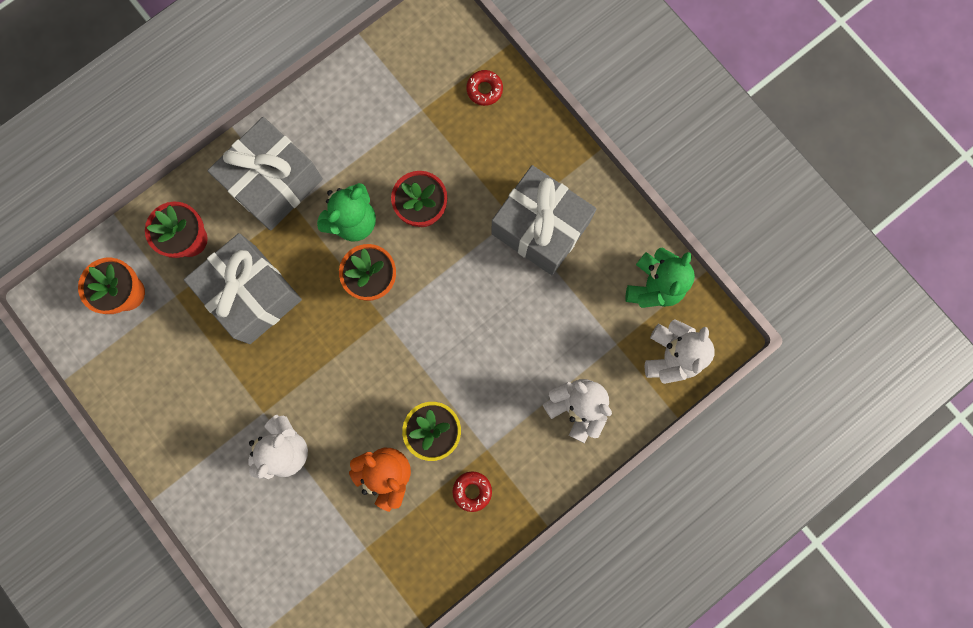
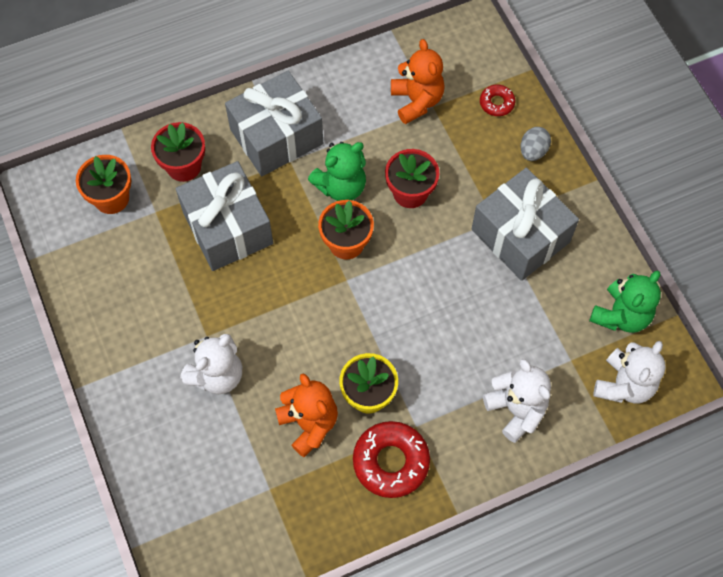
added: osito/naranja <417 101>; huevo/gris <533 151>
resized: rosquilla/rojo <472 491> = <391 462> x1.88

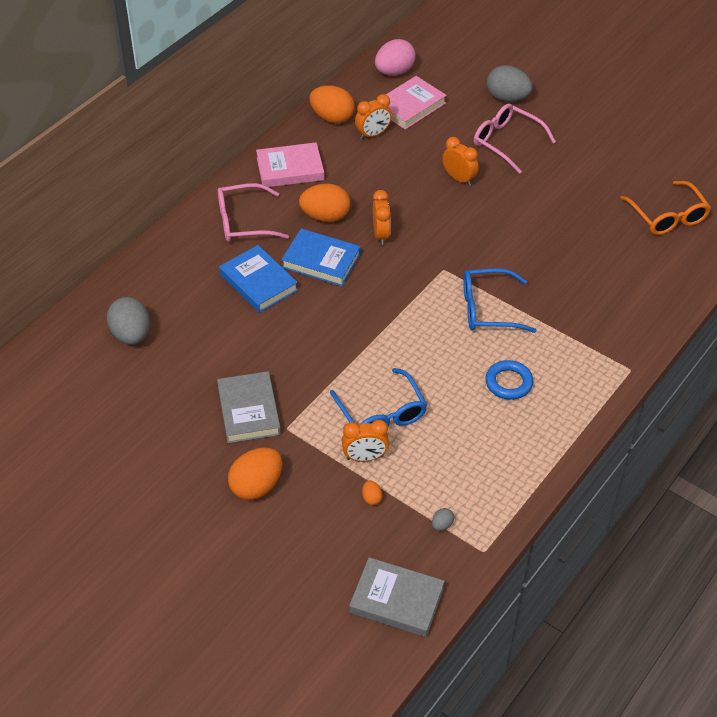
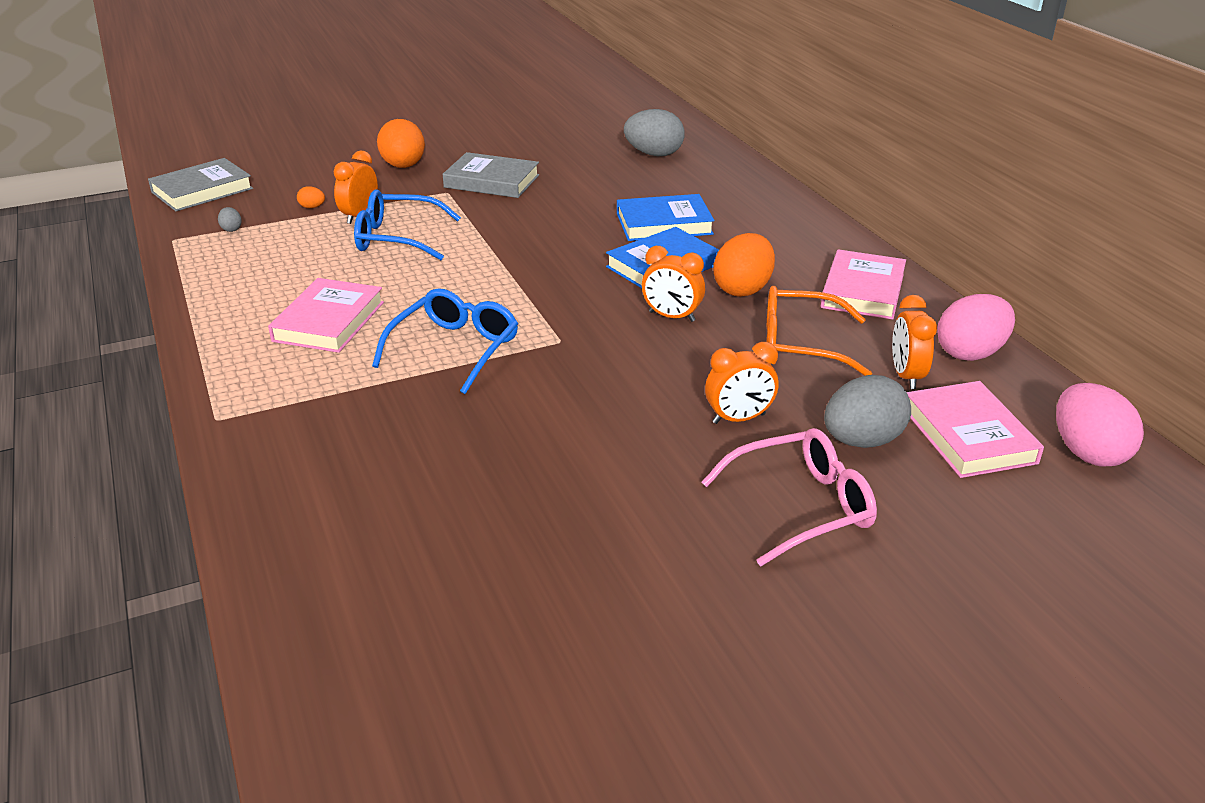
removed: gafas/rosa <243 222>
moved: huevo/gris <507 98> to <862 441>; gafas/naranja <668 217> to <799 344>
replaced: anillo/azul <508 383> to libro/rosa <329 321>
recoloured: huevo/naranja <332 118> to huevo/rosa <970 353>

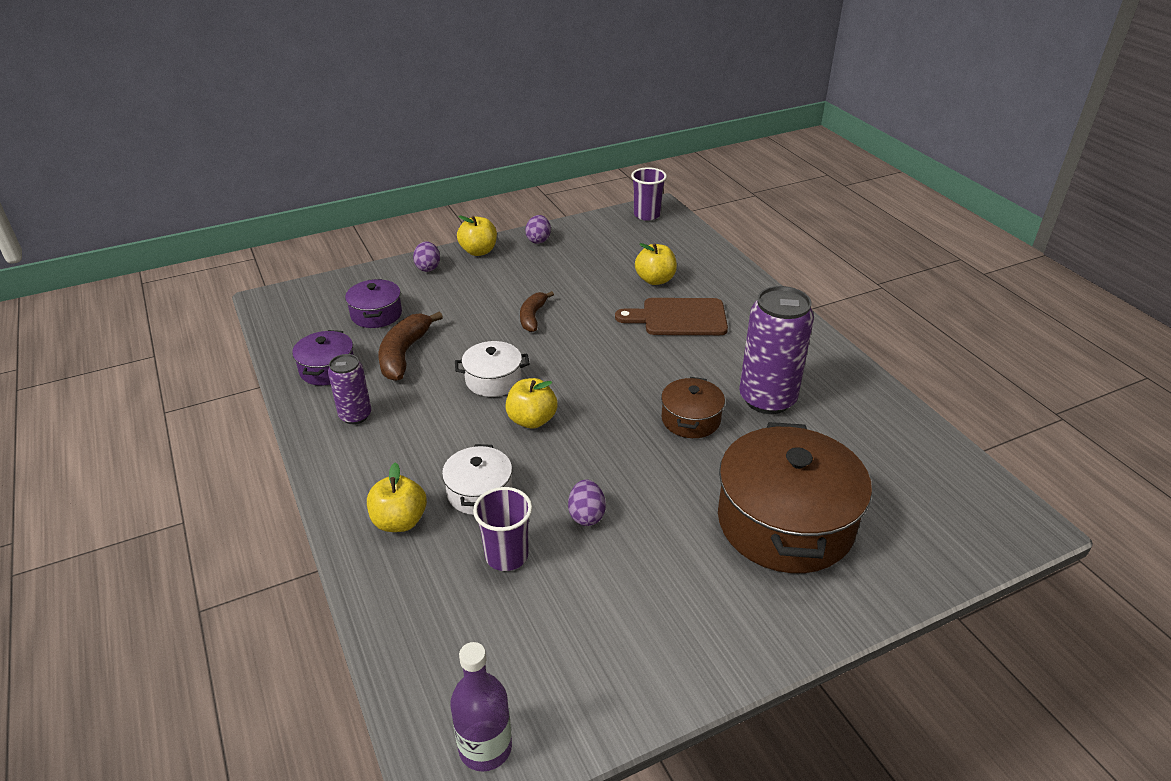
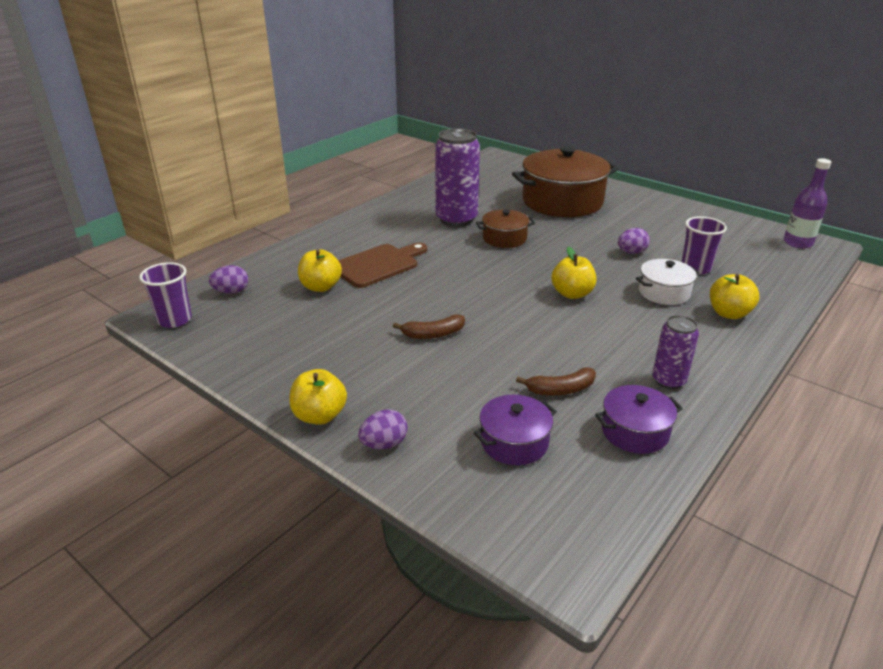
removed: olla/blanco <493 380>
moved: huevo/morado <538 240> to <231 292>
turned: tabla de cortar/marrón <679 318> = <378 265> 105 degrees counterclockwise
resized: plátano/marrón <404 354> = <561 389> x0.65

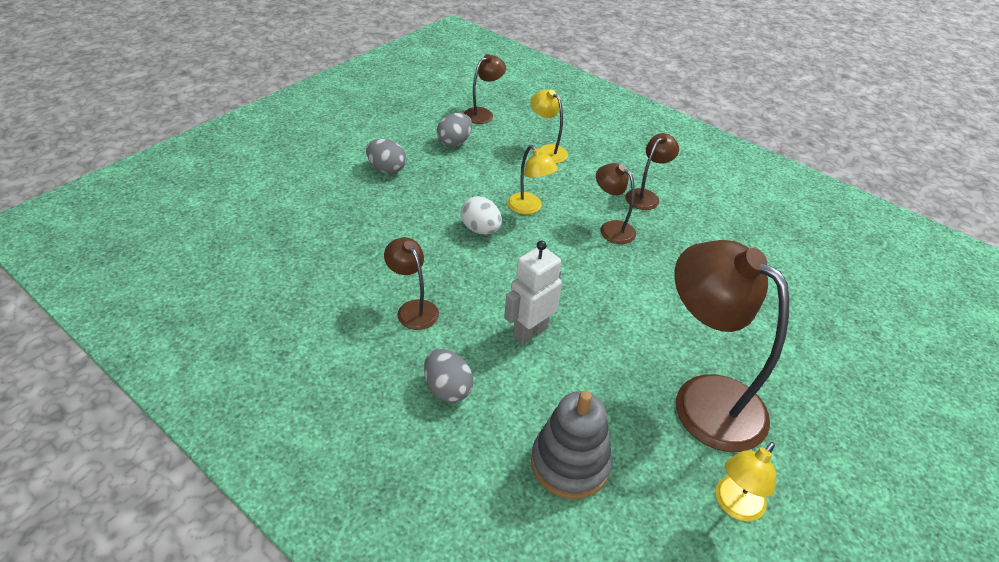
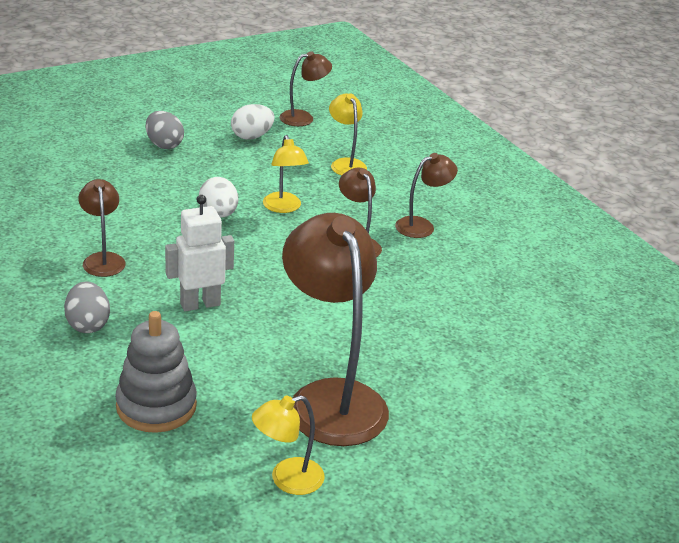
recoloured: huevo/gris <454 142> to huevo/blanco <252 136>

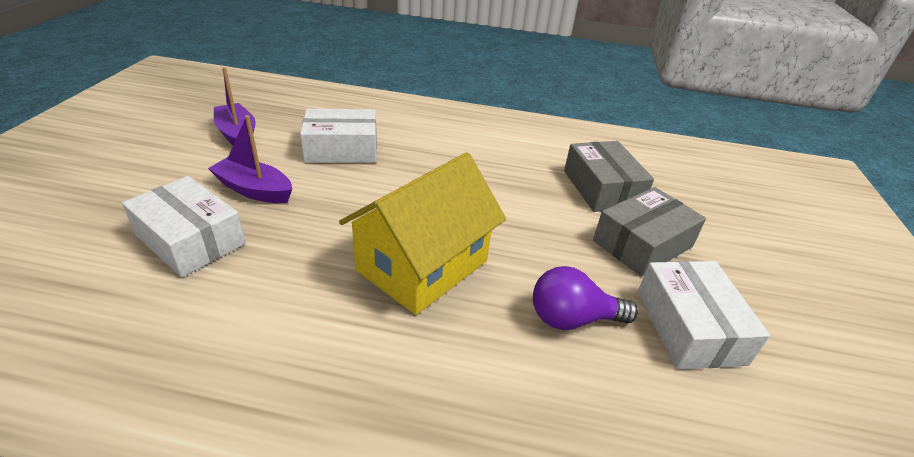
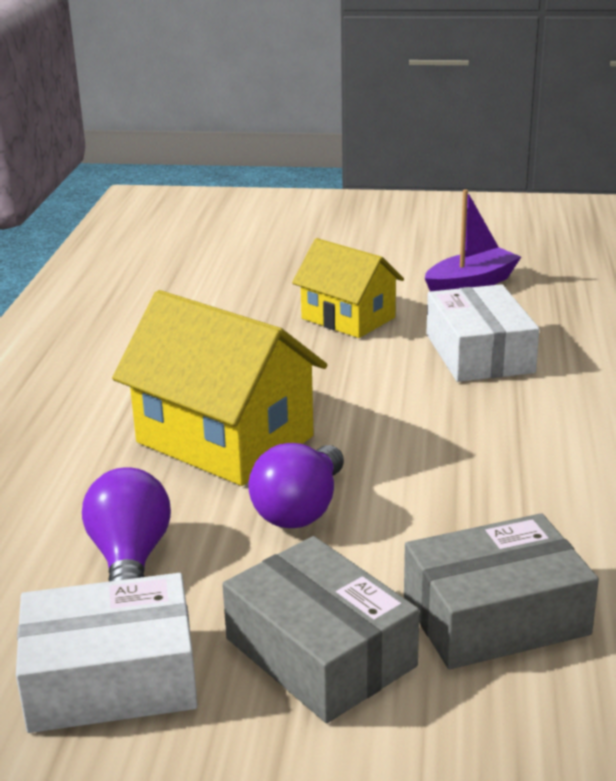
removed: caja/blanco <190 239>
added: bombilla/morado <300 510>
replaced: barco/morado <254 190> to casa/amarillo <348 318>

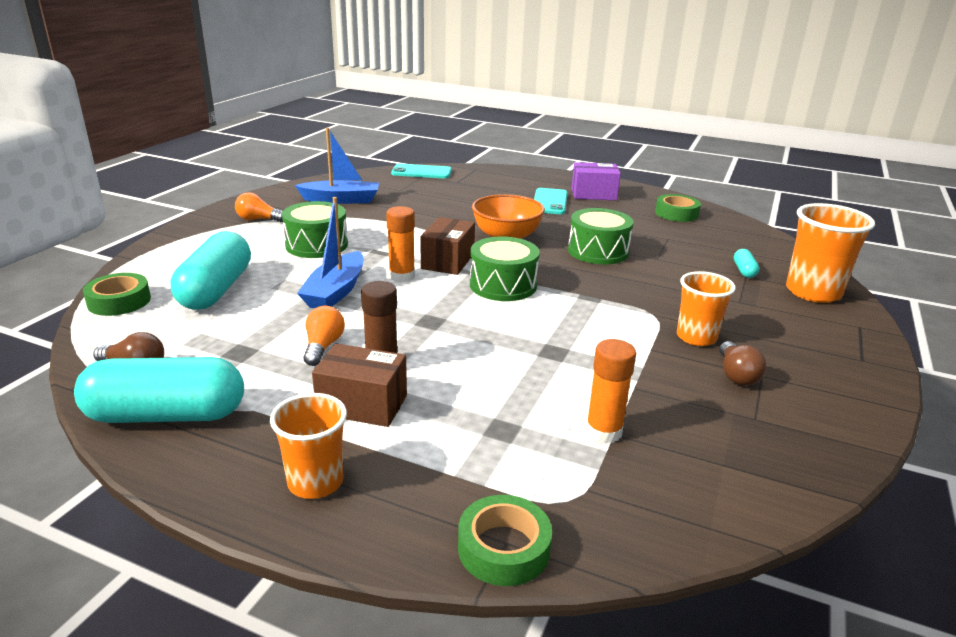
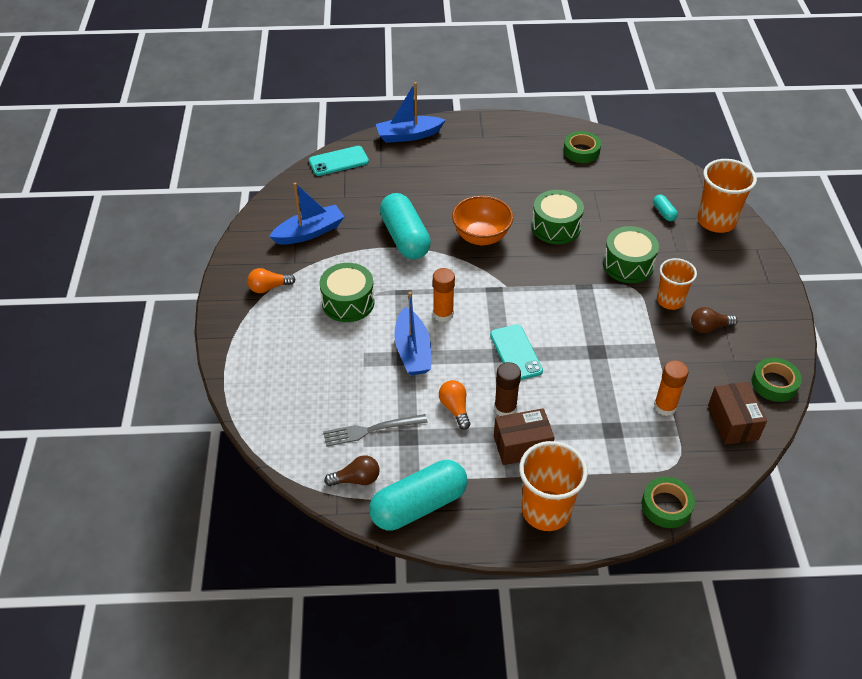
removed: caja/morado <593 194>
added: tenedor/gris <371 430>; barco/azul <408 135>
moved: cinta adhesiva/verde <119 301> to <774 383>; cápsula/turquesa <216 290> to <405 238>; caja/marrón <448 261> to <732 422>; tambor/verde <503 285> to <628 265>; móvil/turquesa <550 202> to <516 353>
turned: bombilla/marrón <736 375> = <709 327> 105 degrees clockwise
resized: vaso/naranja <315 482> = <546 510> x1.51

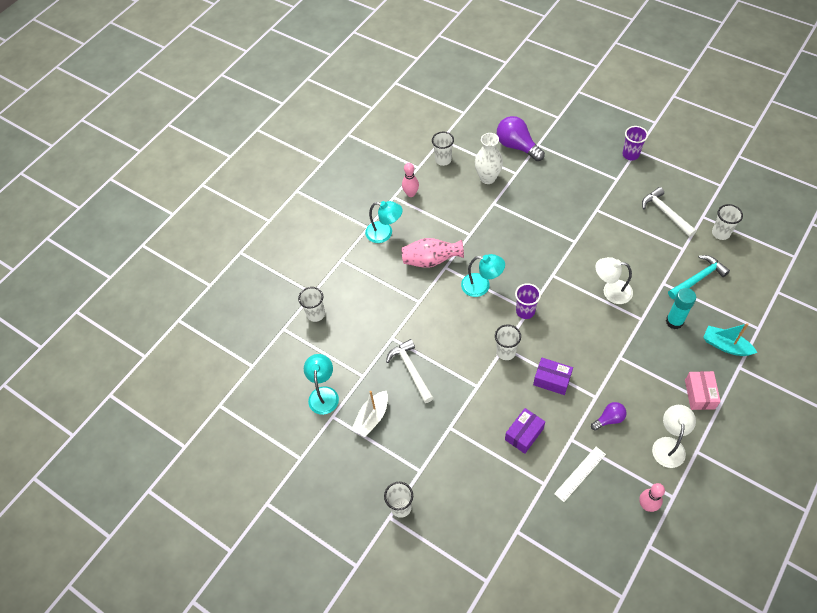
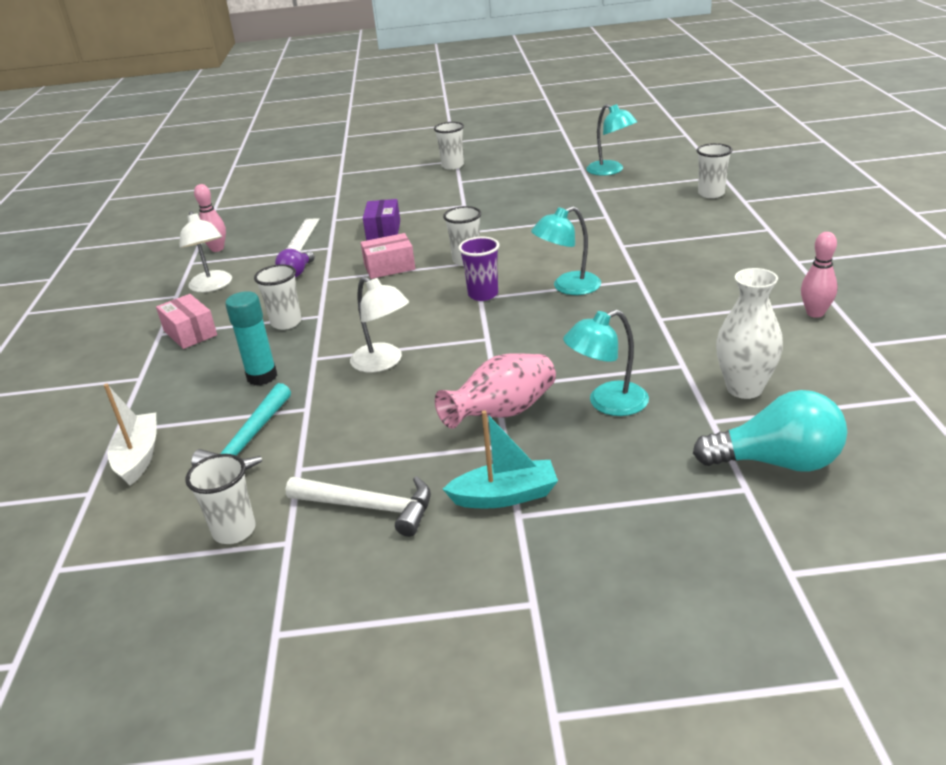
removed: martillo/blanco <411 370>; vaso/morado <630 154>
moved: barco/blanco <372 417> to <139 457>; lámpara/turquesa <384 233> to <607 403>; florero/rosa <431 260> to <502 413>; vaso/blanco <443 160> to <286 323>; barco/turquesa <725 346> to <505 496>
recoloured: bombilla/morado <517 146> to bombilla/turquesa <777 462>; caja/morado <552 380> to caja/rosa <389 267>
turned: lámpara/blanco <611 291> = <383 362> 75 degrees clockwise

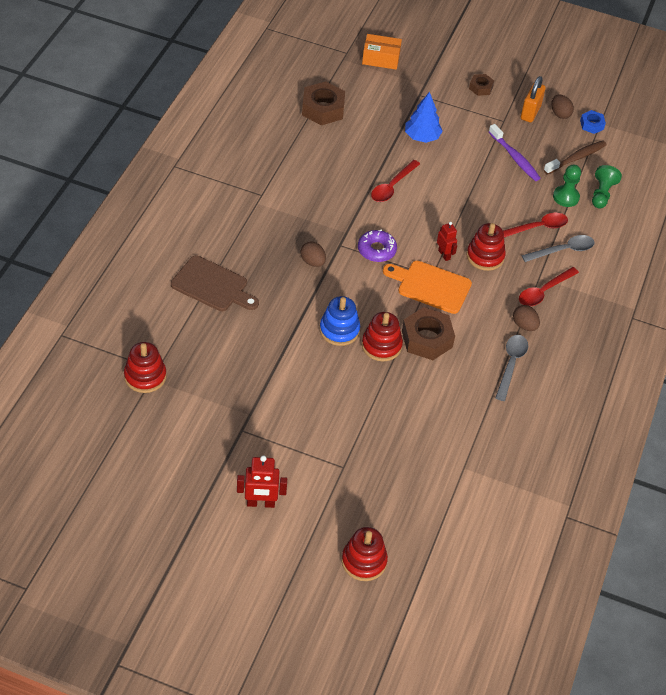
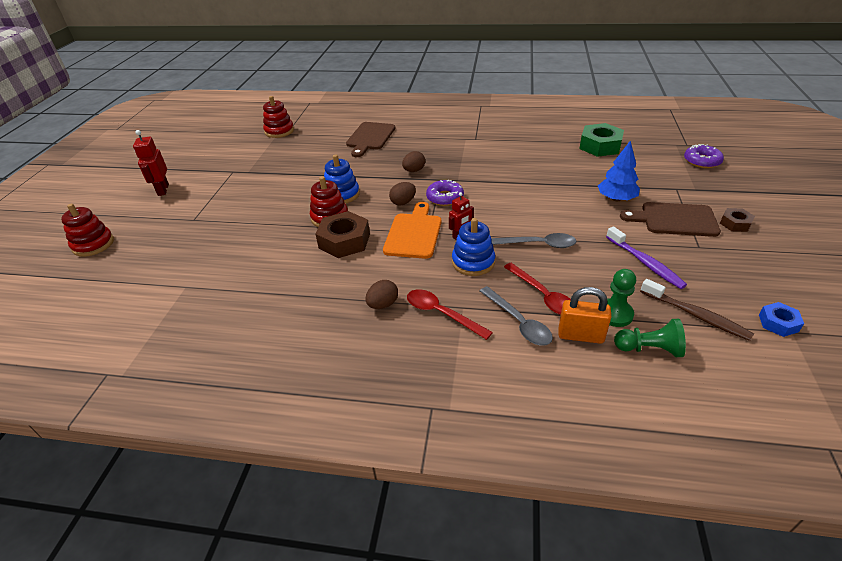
removed: cuchara/rojo <392 186>
added: tabla de cortar/marrón <674 220>
moved: cuchara/gris <511 364> to <538 244>; candado/naranja <530 112> to <580 335>; huevo/marrón <560 114> to <403 202>
replaced: caja/naranja <381 58> to rosquilla/morado <702 161>
recoloured: tuerca/marrón <323 109> to tuerca/verde <600 146>; juguete apilable/rojo <485 256> to juguete apilable/azul <473 262>
turned: cepillo de dientes/morado <515 158> = <645 263> 75 degrees counterclockwise

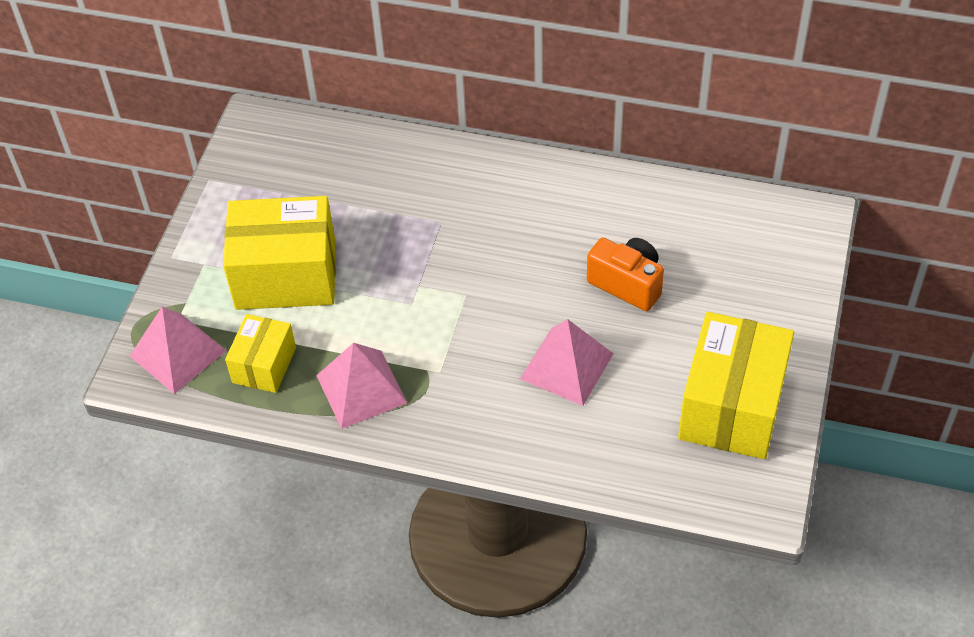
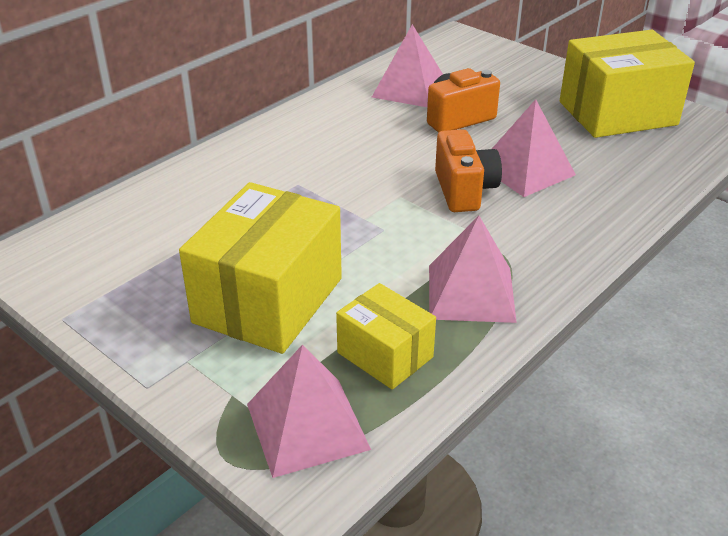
added: pirámide/rosa <409 89>; cámara/naranja <464 191>
turned: caja/amarillo <732 406> = <617 113> 60 degrees counterclockwise

